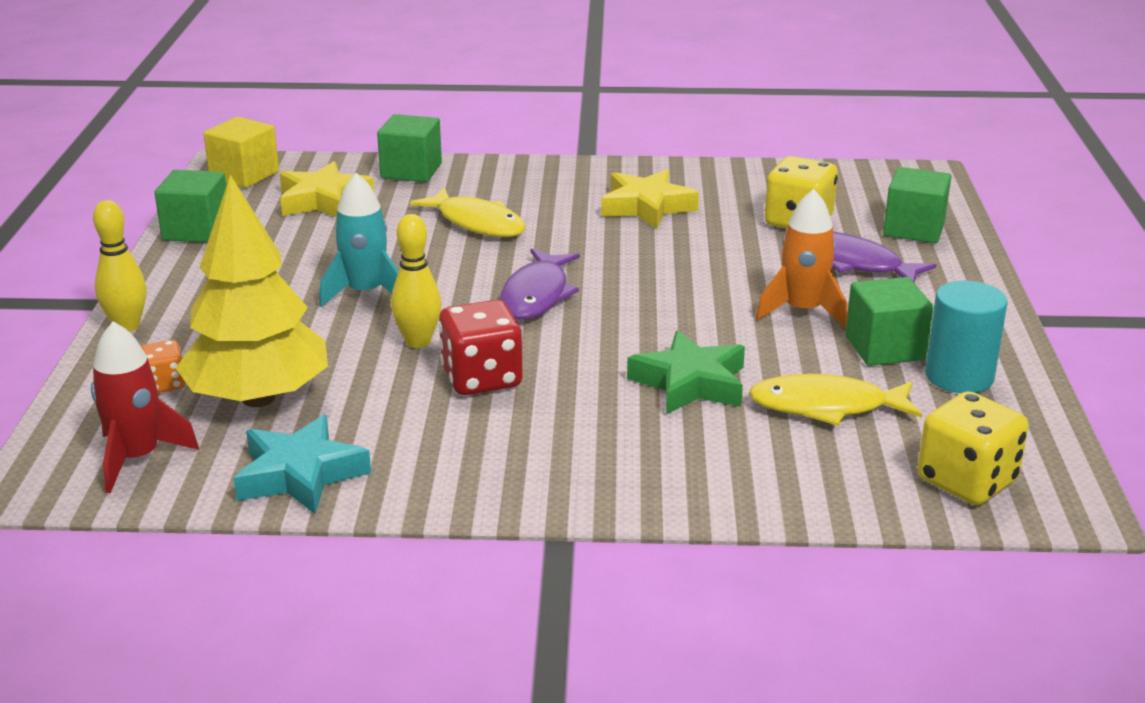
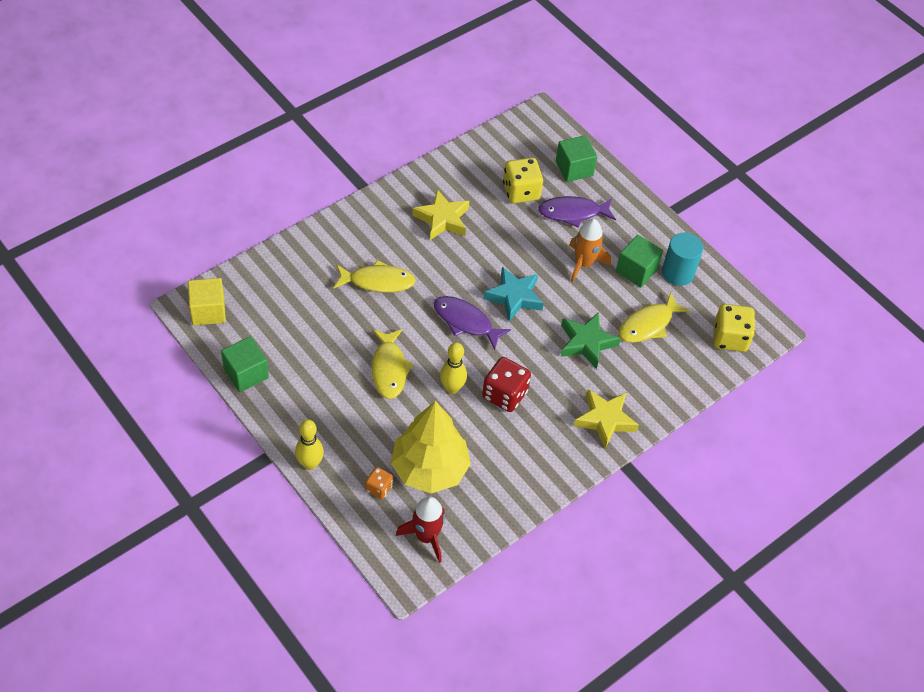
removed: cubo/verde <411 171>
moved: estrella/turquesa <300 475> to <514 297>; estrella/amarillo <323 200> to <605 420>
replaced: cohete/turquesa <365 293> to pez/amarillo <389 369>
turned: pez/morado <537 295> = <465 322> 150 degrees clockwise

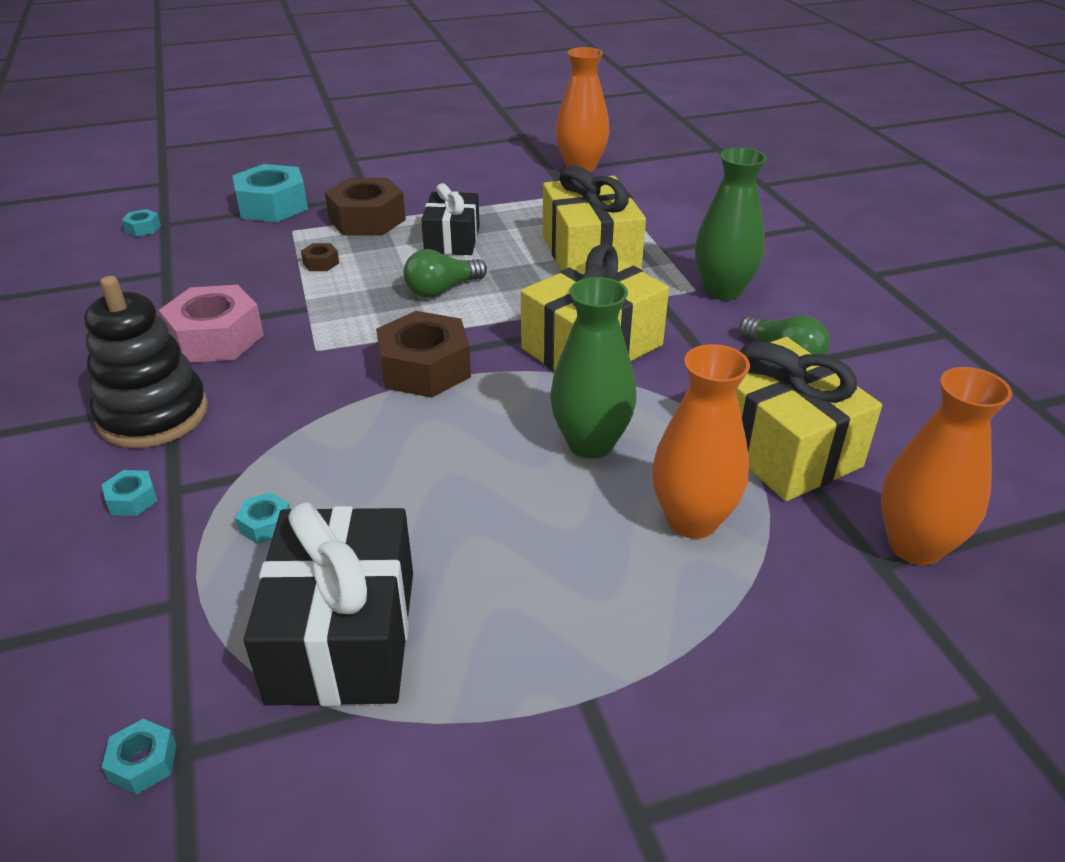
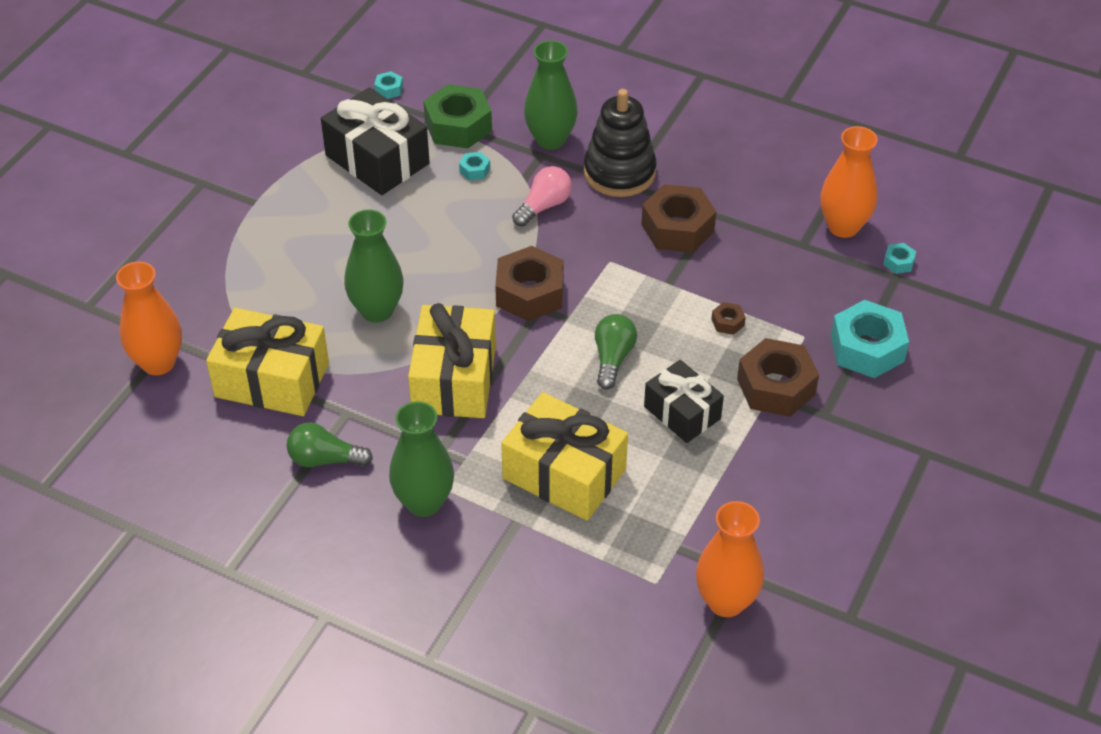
added: tuerca/verde <458 126>; bombilla/rosa <544 206>
moved: florero/naranja <692 520> to <843 226>
replaced: tuerca/turquesa <132 499> to florero/verde <550 139>
recoloured: tuerca/rosa <216 338> to tuerca/marrón <677 228>

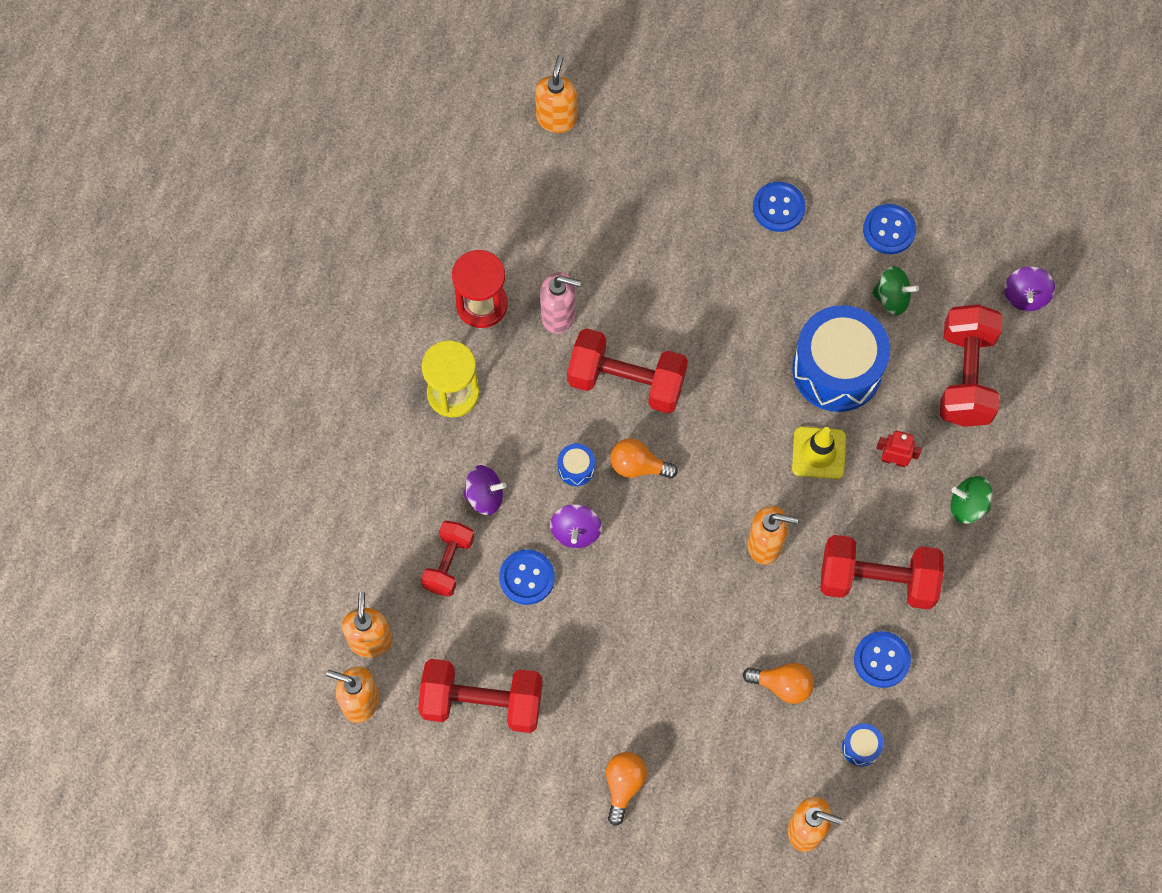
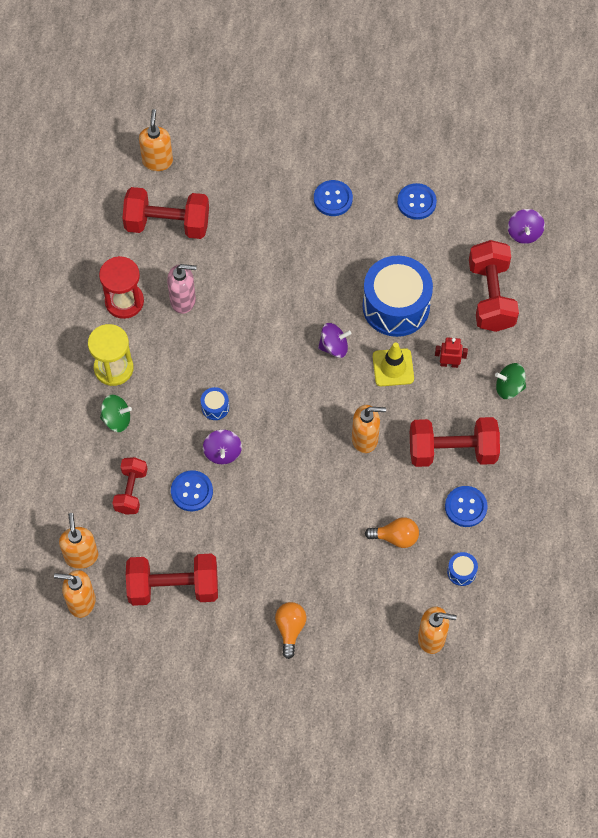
removed: bombilla/naranja <638 466>
moved: peonza/morado <485 496> to <334 347>; mancuerna/rojo <626 381> to <167 224>; peonza/verde <892 298> to <116 419>

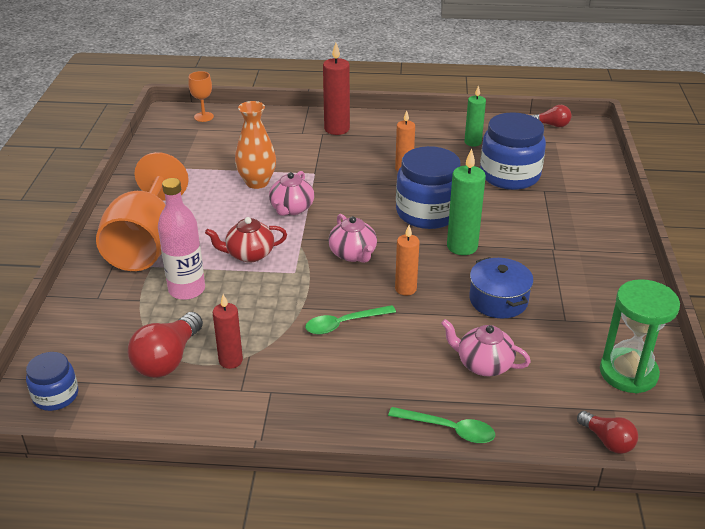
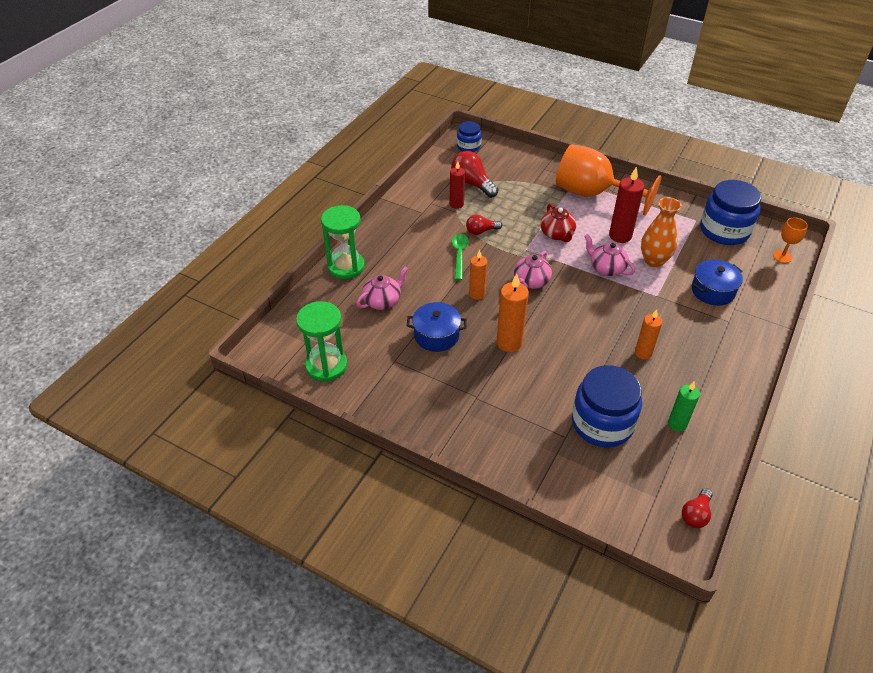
removed: botella/rosa <187 290>
added: olla/azul <713 291>
moved: vela/rojo <337 129> to <620 236>; tarro/azul <427 212> to <724 230>; bombilla/rojo <607 441> to <481 231>
replaced: cuchara/verde <448 429> to reloj de arena/verde <346 267>
recoloured: vela/verde <462 246> to vela/naranja <509 343>
turned: tetera/rojo <249 254> = <557 234> 150 degrees clockwise; tetera/rosa <353 254> = <531 282> 60 degrees counterclockwise

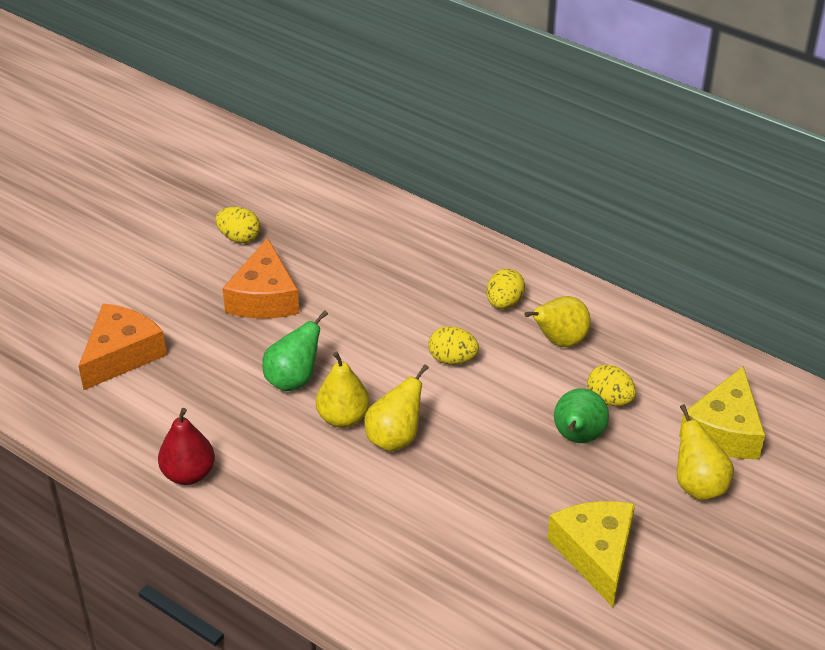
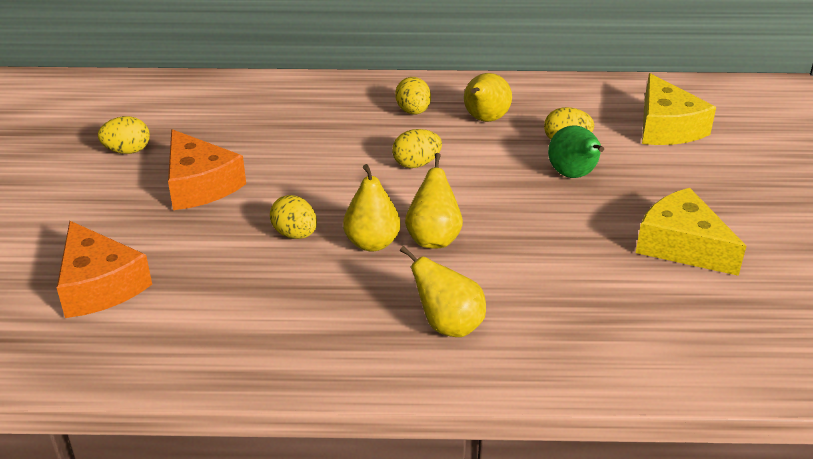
removed: pera/rojo <188 474>
moved: pera/amarillo <698 485> to <448 325>
replaced: pera/verde <293 380> to huevo/amarillo <295 234>
turned: queso/naranja <121 355> = <99 285> 150 degrees clockwise

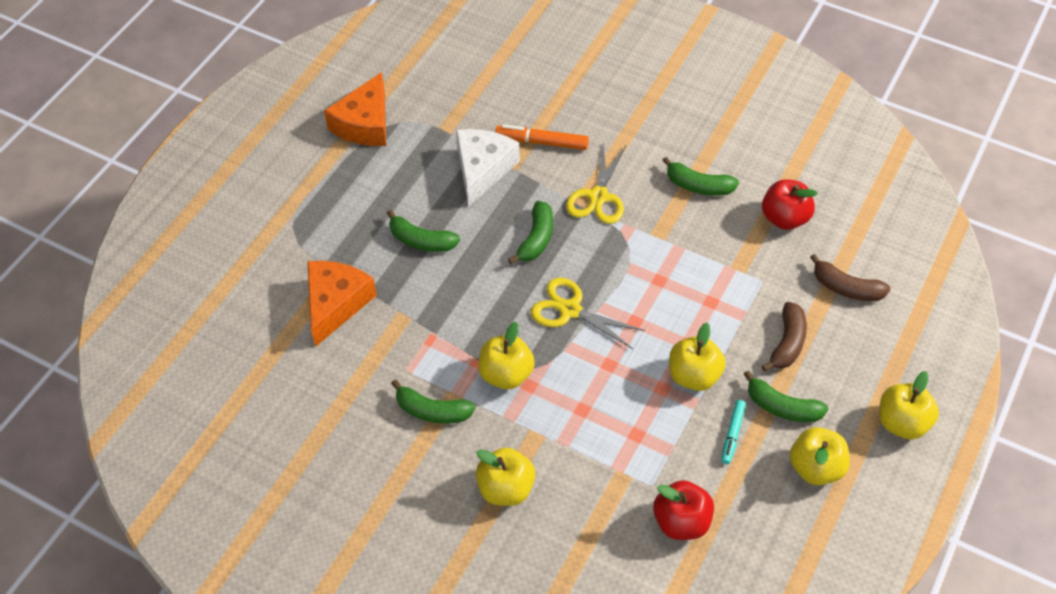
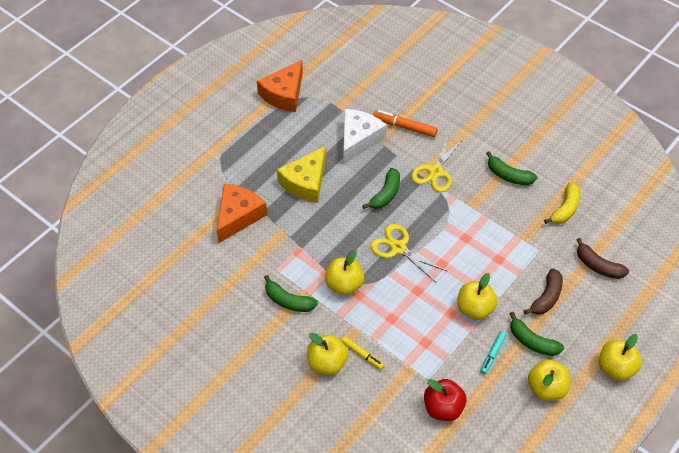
added: rotulador/amarillo <362 355>
replaced: plátano/verde <421 241> to queso/amarillo <305 182>; manzana/rojo <785 218> to plátano/amarillo <565 209>

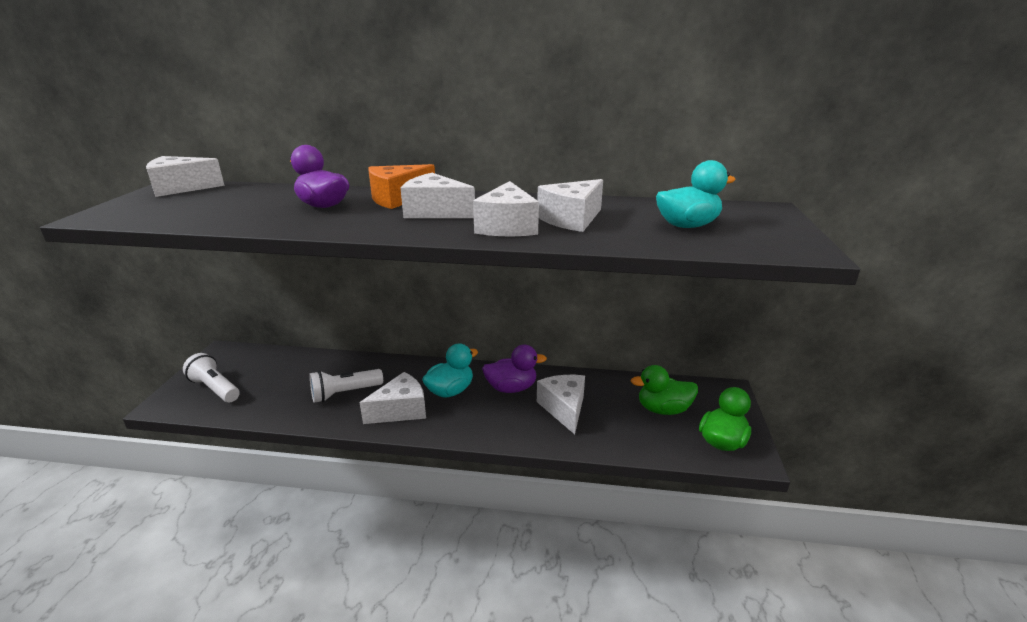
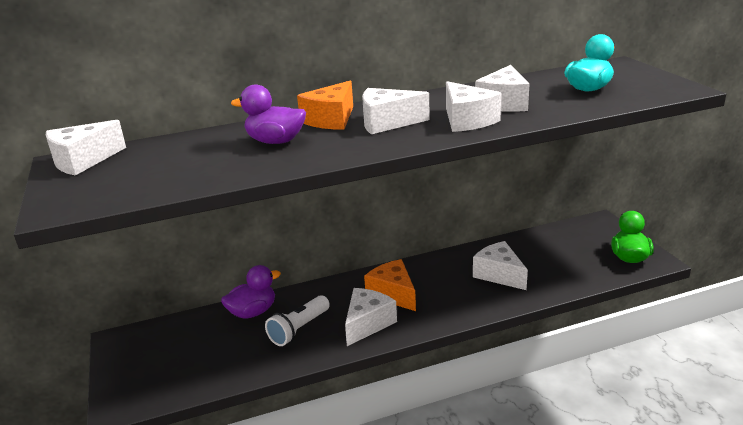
removed: lámpara de mano/blanco <215 389>; pato/verde <663 409>
moved: pato/morado <511 388> to <253 312>
replaced: pato/turquesa <450 391> to queso/naranja <393 294>

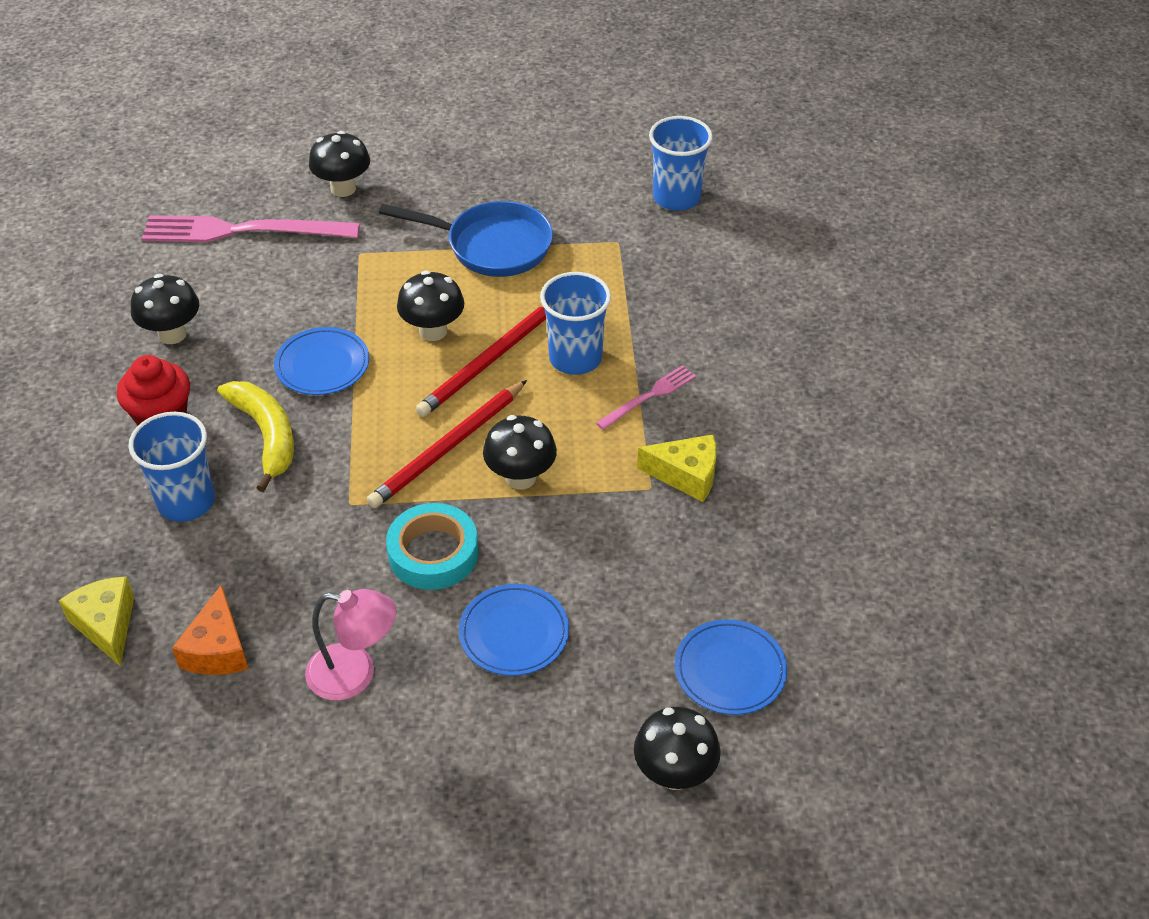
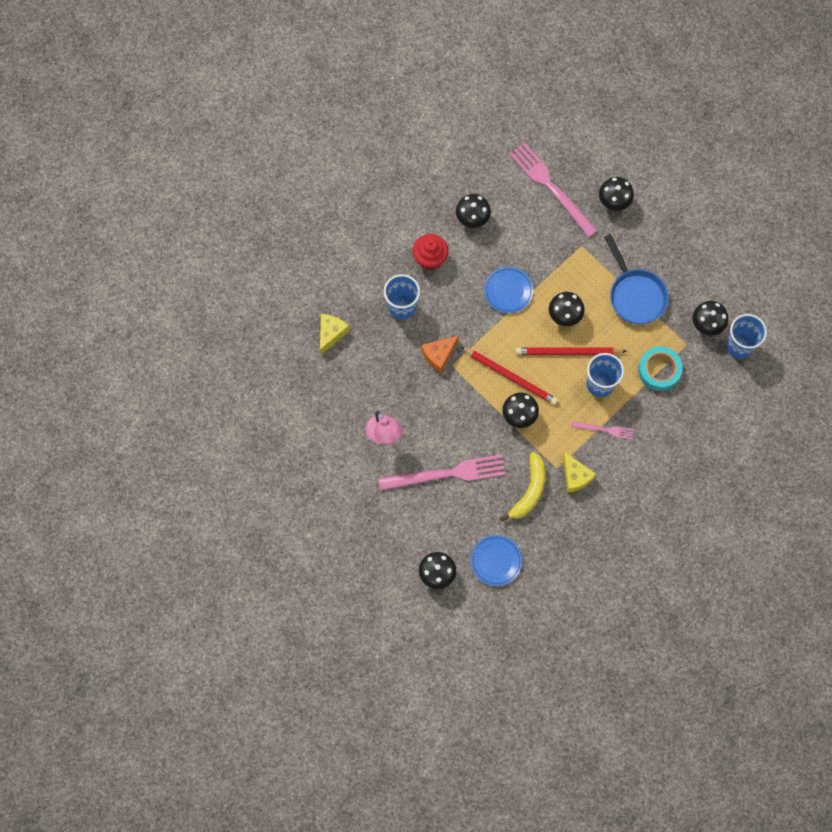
added: seta/negro <706 325>
moved: queso/naranja <217 649> to <439 355>; plátano/amarillo <266 435> to <529 491>; cinta adhesiva/turquesa <433 553> to <659 370>
replaced: plato/azul <514 633> to tenedor/rosa <447 474>
turned: lápiz/rojo <448 447> = <510 376> 150 degrees counterclockwise

